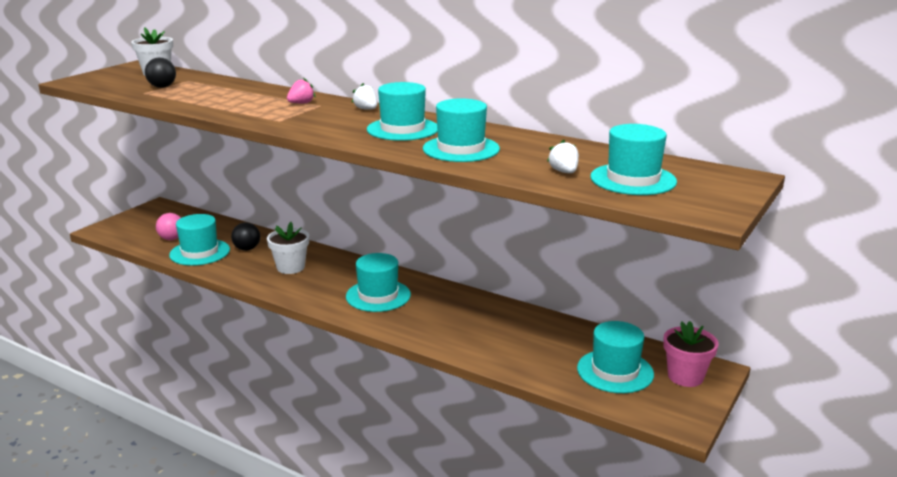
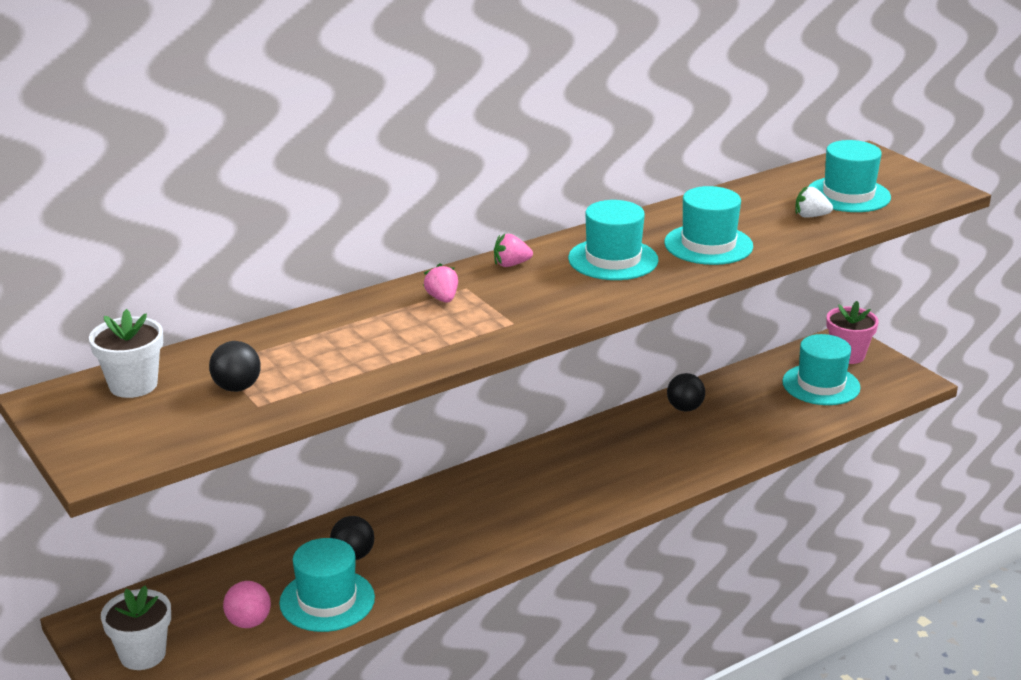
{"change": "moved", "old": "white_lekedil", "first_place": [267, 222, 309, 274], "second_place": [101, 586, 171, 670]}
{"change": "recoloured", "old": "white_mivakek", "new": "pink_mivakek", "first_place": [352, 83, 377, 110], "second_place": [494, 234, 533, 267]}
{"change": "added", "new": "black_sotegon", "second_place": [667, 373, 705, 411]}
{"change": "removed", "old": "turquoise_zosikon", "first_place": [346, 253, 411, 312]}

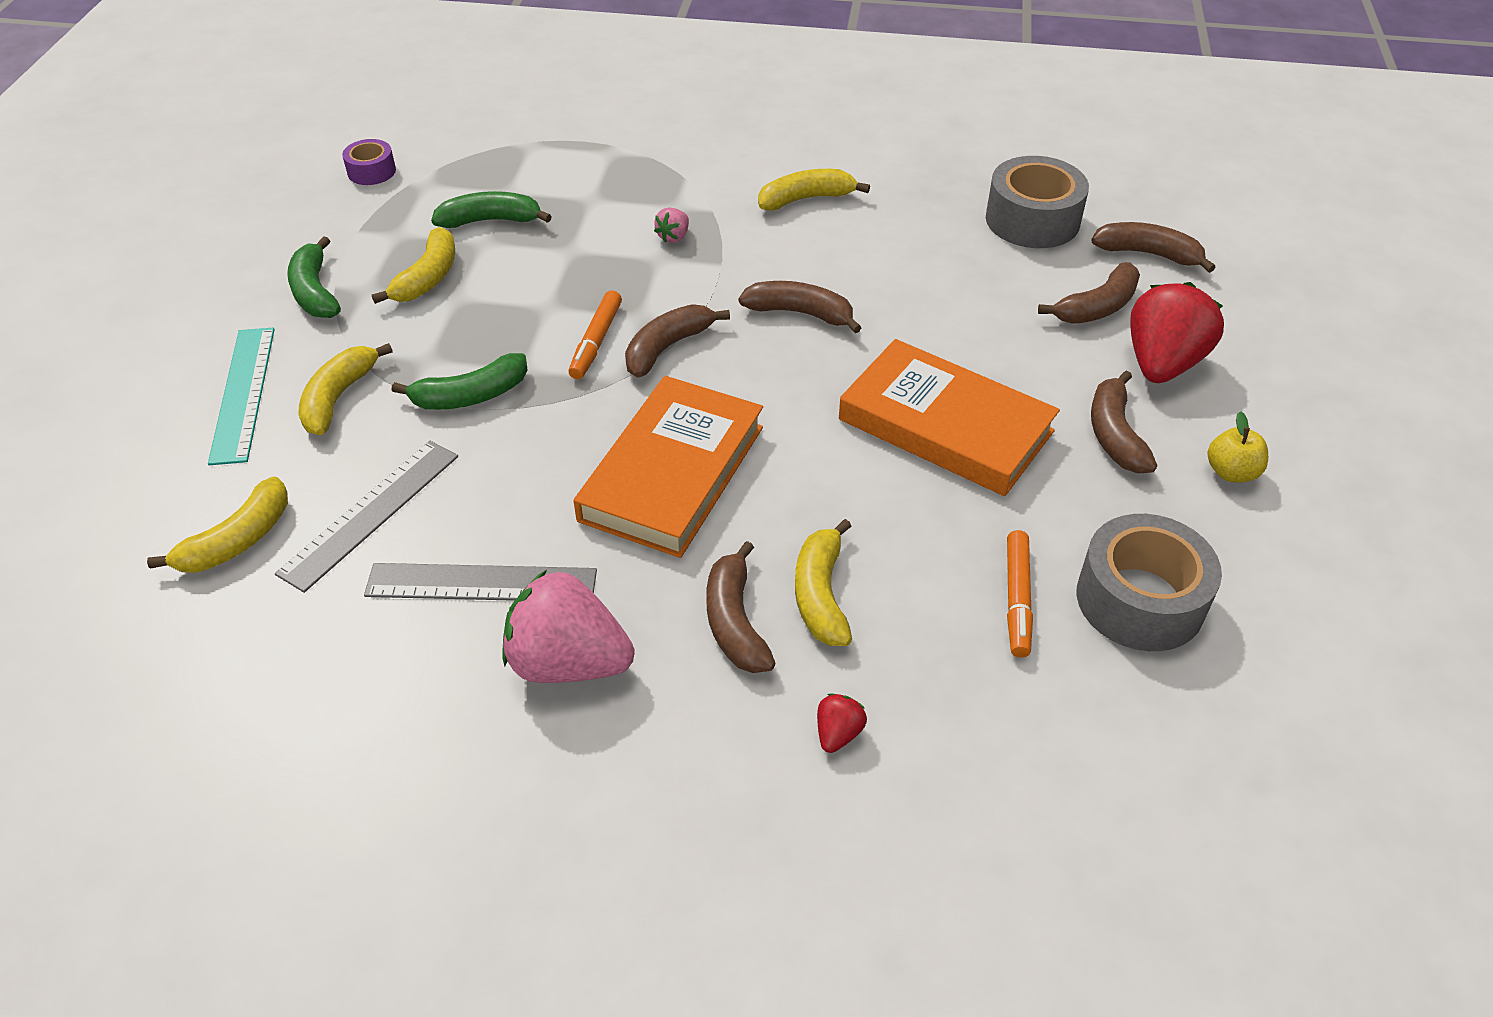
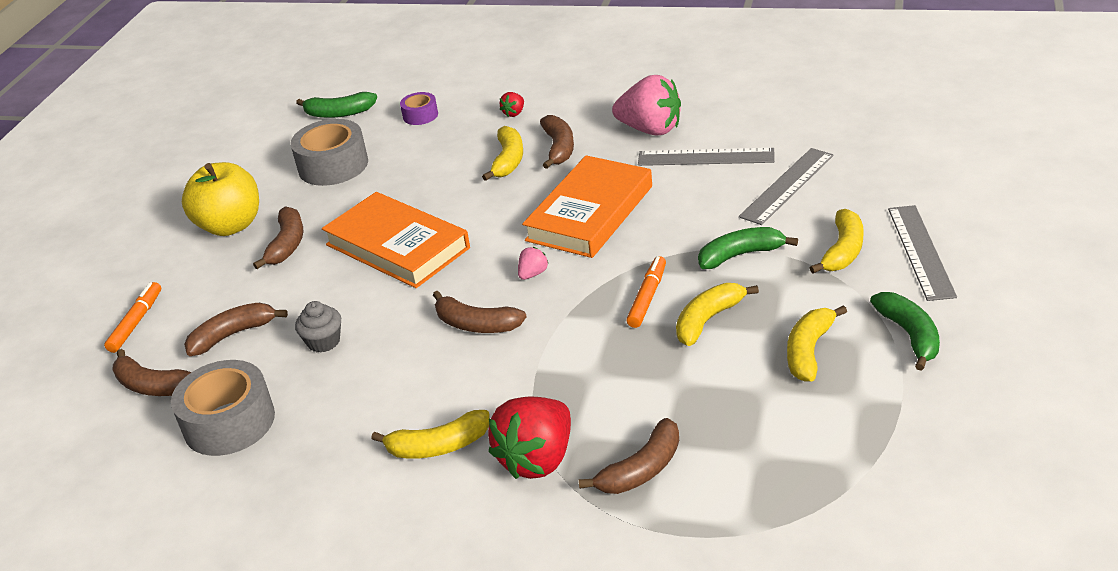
{"change": "moved", "old": "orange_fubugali", "first_place": [1007, 530, 1033, 658], "second_place": [104, 282, 161, 353]}
{"change": "resized", "old": "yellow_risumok", "first_place": [1208, 411, 1268, 483], "second_place": [182, 162, 259, 236], "factor": 2.03}
{"change": "added", "new": "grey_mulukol", "second_place": [295, 301, 341, 353]}
{"change": "moved", "old": "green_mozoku", "first_place": [431, 191, 552, 228], "second_place": [296, 92, 377, 118]}
{"change": "moved", "old": "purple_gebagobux", "first_place": [342, 139, 396, 185], "second_place": [400, 92, 438, 125]}
{"change": "moved", "old": "red_mivakek", "first_place": [1130, 282, 1224, 383], "second_place": [488, 397, 571, 479]}
{"change": "moved", "old": "pink_mivakek", "first_place": [654, 208, 689, 243], "second_place": [518, 247, 548, 280]}
{"change": "moved", "old": "brown_mozoku", "first_place": [625, 304, 730, 378], "second_place": [579, 418, 679, 494]}
{"change": "moved", "old": "yellow_mozoku", "first_place": [147, 476, 288, 573], "second_place": [676, 283, 759, 346]}
{"change": "recoloured", "old": "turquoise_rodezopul", "new": "grey_rodezopul", "first_place": [208, 328, 275, 465], "second_place": [888, 205, 957, 301]}

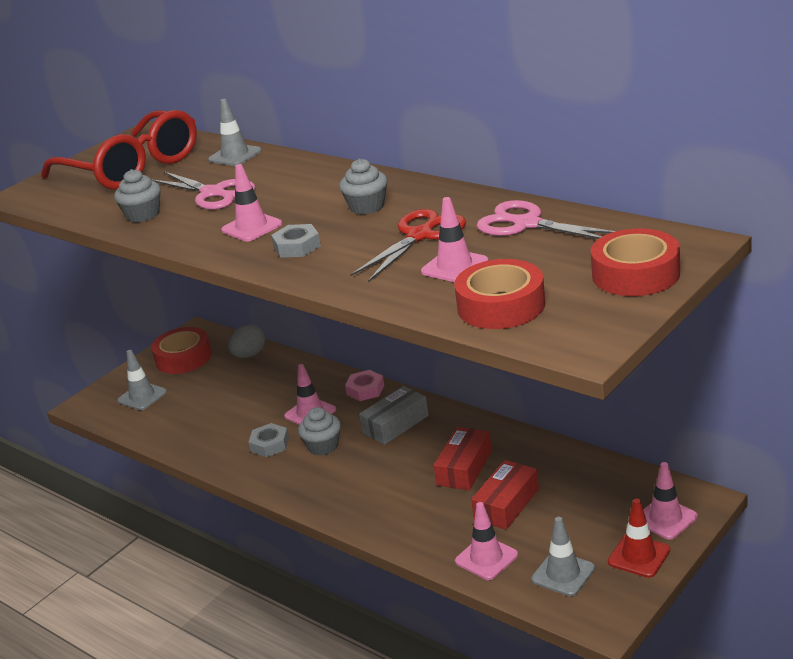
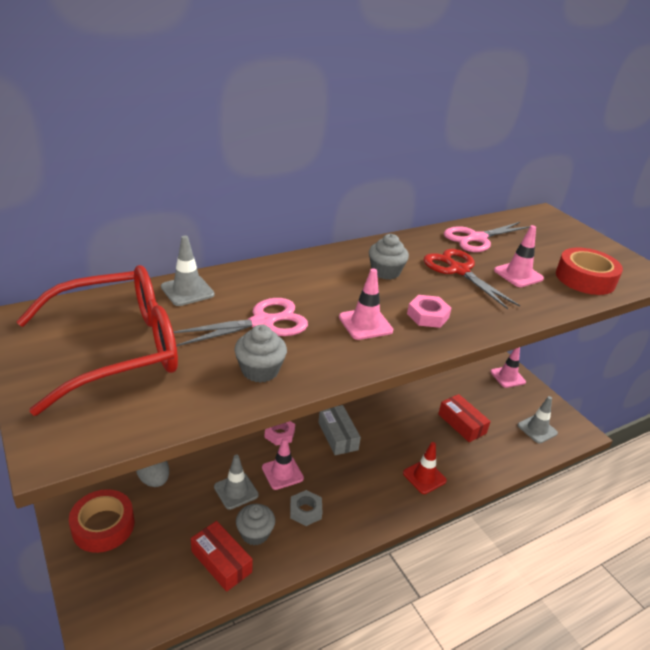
{"change": "moved", "old": "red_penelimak", "first_place": [434, 427, 492, 490], "second_place": [191, 521, 253, 592]}
{"change": "moved", "old": "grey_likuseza", "first_place": [117, 350, 167, 410], "second_place": [214, 455, 259, 510]}
{"change": "moved", "old": "grey_mulukol", "first_place": [298, 407, 341, 456], "second_place": [236, 504, 275, 545]}
{"change": "moved", "old": "red_likuseza", "first_place": [608, 499, 670, 578], "second_place": [403, 442, 447, 494]}
{"change": "recoloured", "old": "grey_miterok", "new": "pink_miterok", "first_place": [271, 224, 321, 258], "second_place": [407, 295, 451, 328]}
{"change": "removed", "old": "pink_likuseza", "first_place": [455, 502, 518, 580]}
{"change": "removed", "old": "red_gebagobux", "first_place": [591, 228, 680, 296]}

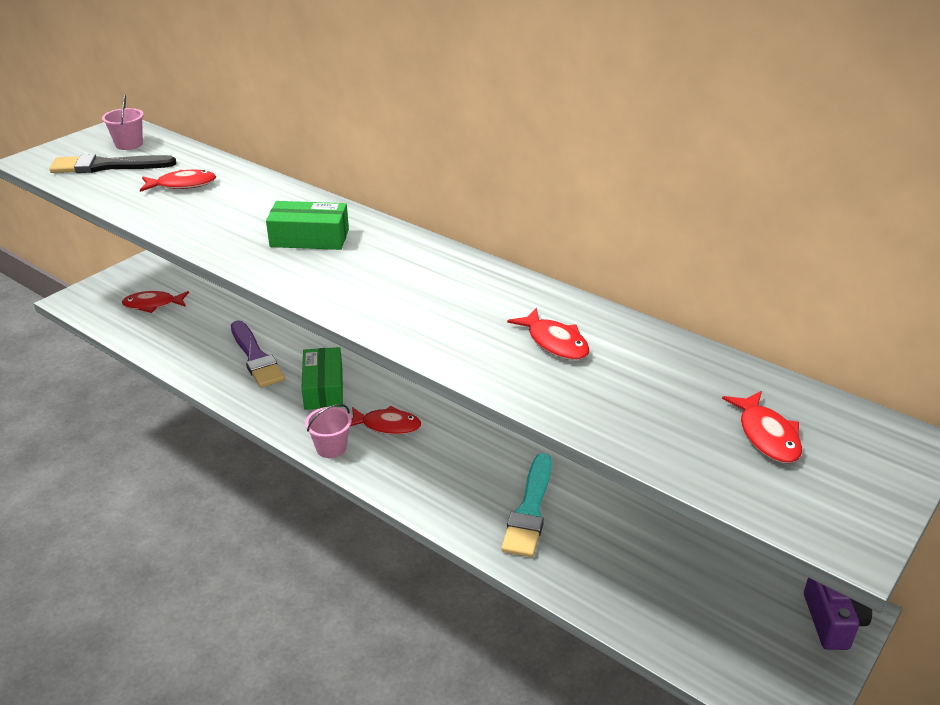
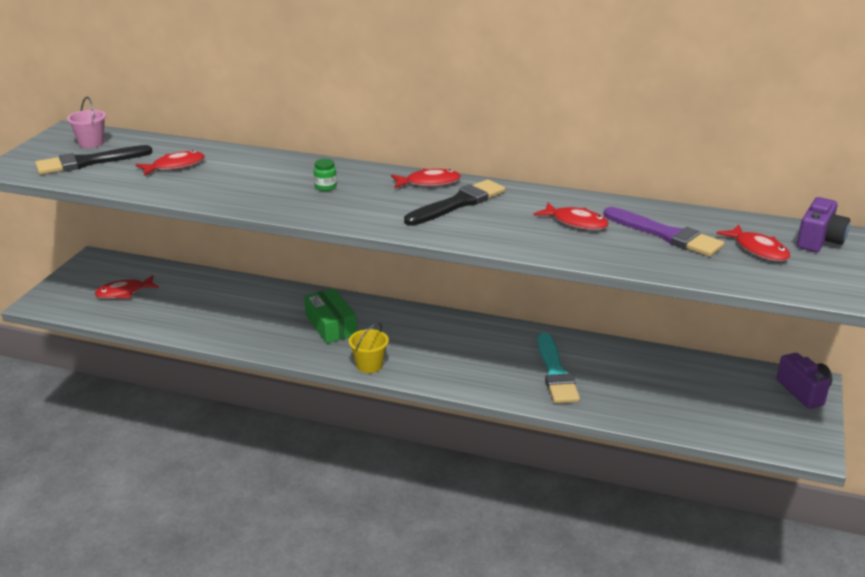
{"change": "replaced", "old": "green_penelimak", "new": "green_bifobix", "first_place": [266, 201, 349, 250], "second_place": [314, 159, 337, 191]}
{"change": "recoloured", "old": "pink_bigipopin", "new": "yellow_bigipopin", "first_place": [305, 404, 352, 458], "second_place": [349, 322, 389, 373]}
{"change": "moved", "old": "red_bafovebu", "first_place": [351, 406, 421, 435], "second_place": [391, 169, 461, 188]}
{"change": "added", "new": "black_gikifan", "second_place": [404, 179, 505, 226]}
{"change": "moved", "old": "purple_gikifan", "first_place": [231, 320, 285, 388], "second_place": [603, 207, 724, 257]}
{"change": "added", "new": "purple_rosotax", "second_place": [797, 197, 850, 252]}

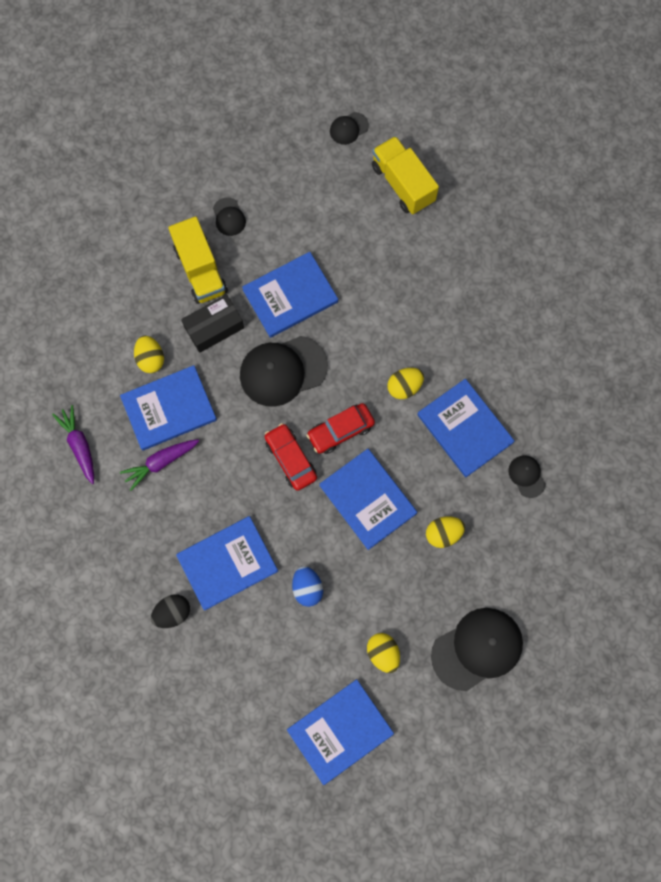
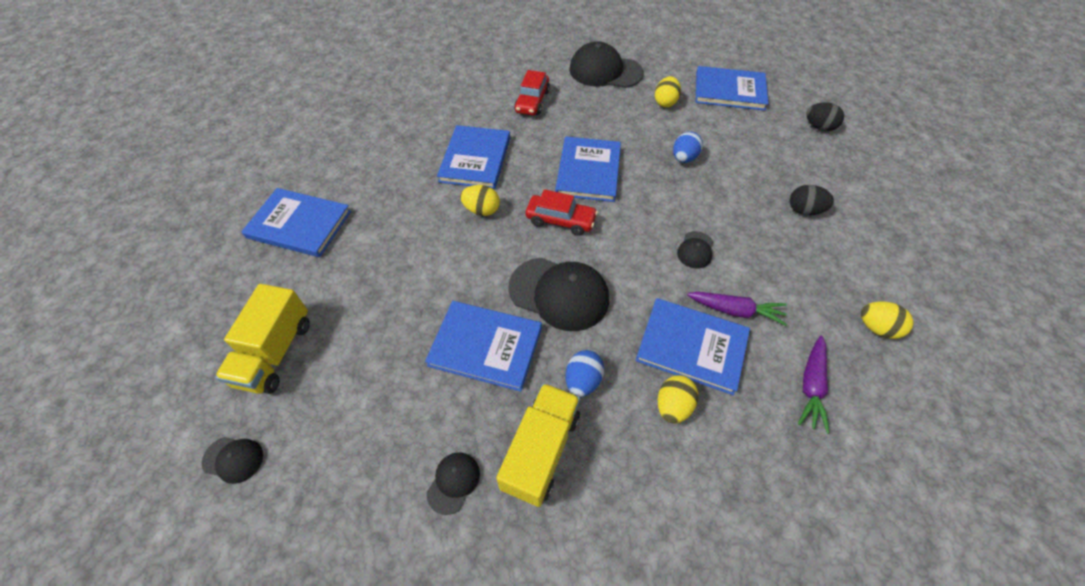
{"change": "moved", "old": "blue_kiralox", "first_place": [176, 516, 278, 610], "second_place": [241, 188, 351, 257]}
{"change": "moved", "old": "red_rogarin", "first_place": [265, 423, 317, 491], "second_place": [514, 70, 550, 116]}
{"change": "replaced", "old": "black_penelimak", "new": "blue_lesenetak", "first_place": [181, 294, 244, 353], "second_place": [565, 350, 604, 397]}
{"change": "moved", "old": "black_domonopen", "first_place": [508, 455, 546, 498], "second_place": [677, 231, 713, 269]}
{"change": "added", "new": "black_lesenetak", "second_place": [806, 102, 844, 131]}
{"change": "moved", "old": "yellow_lesenetak", "first_place": [426, 517, 465, 548], "second_place": [861, 301, 914, 339]}

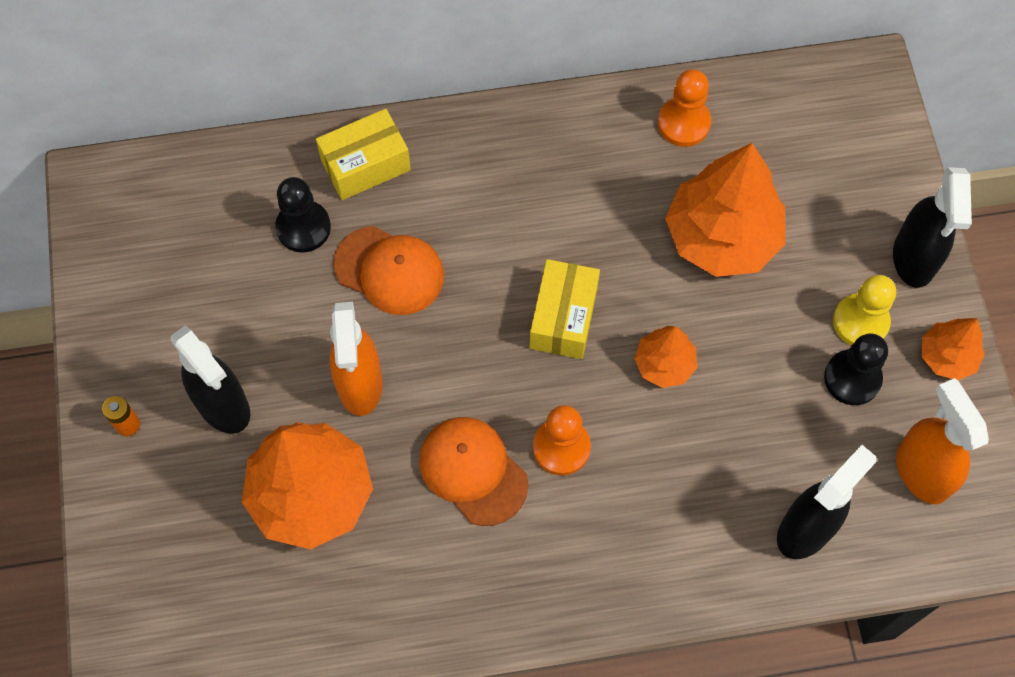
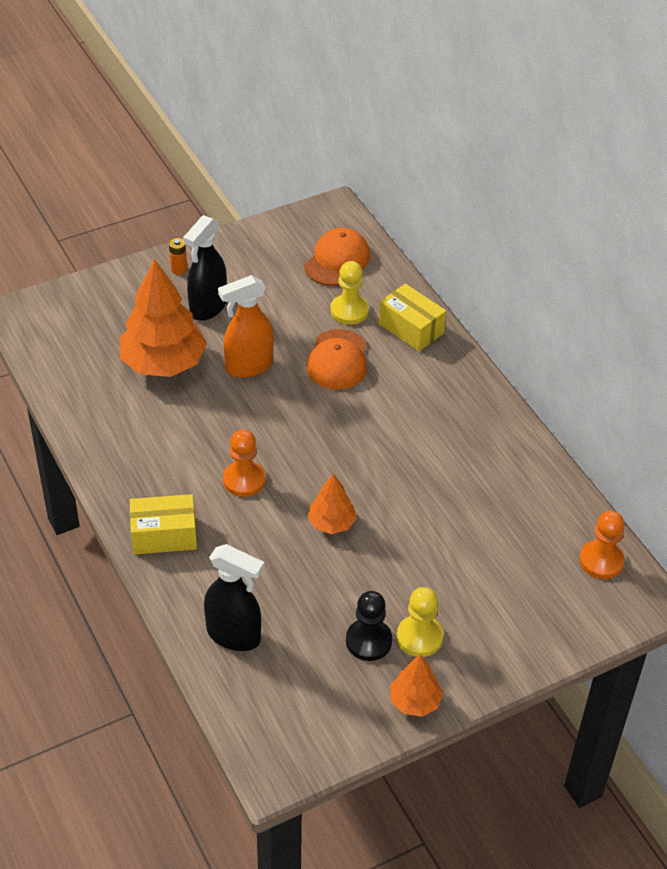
{"change": "moved", "old": "yellow_penelimak", "first_place": [530, 259, 600, 359], "second_place": [130, 494, 197, 554]}
{"change": "moved", "old": "orange_domonopen", "first_place": [419, 417, 528, 526], "second_place": [304, 228, 370, 286]}
{"change": "recoloured", "old": "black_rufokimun", "new": "yellow_rufokimun", "first_place": [275, 177, 331, 253], "second_place": [330, 261, 369, 325]}
{"change": "moved", "old": "orange_rufokimun", "first_place": [658, 69, 711, 147], "second_place": [579, 511, 625, 579]}
{"change": "removed", "old": "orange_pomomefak", "first_place": [665, 143, 786, 277]}
{"change": "removed", "old": "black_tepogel", "first_place": [893, 167, 972, 288]}
{"change": "removed", "old": "orange_tepogel", "first_place": [896, 378, 989, 505]}

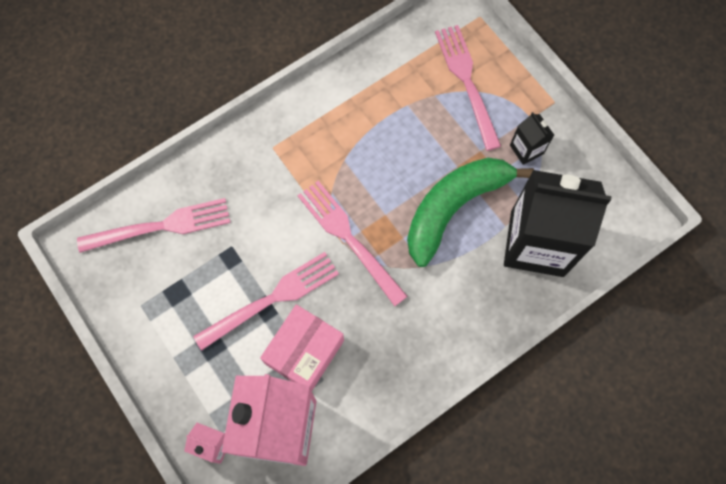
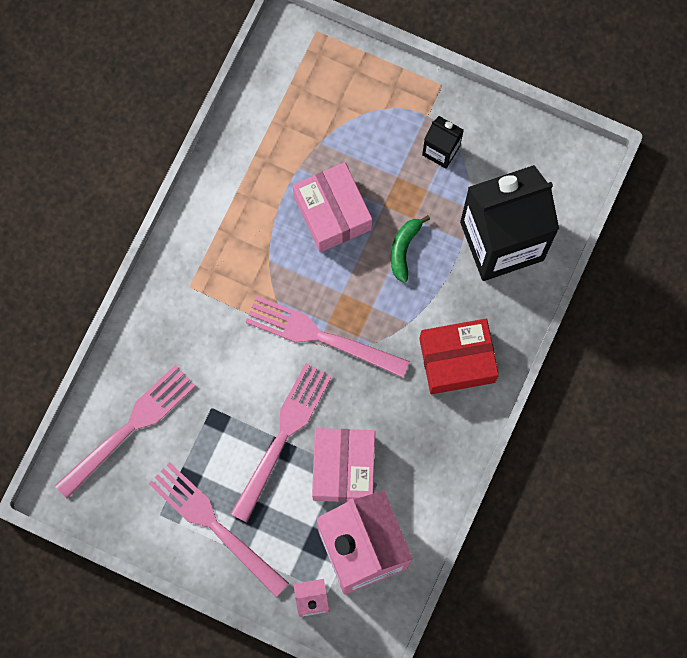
{"change": "moved", "old": "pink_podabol", "first_place": [435, 25, 501, 151], "second_place": [149, 462, 289, 597]}
{"change": "added", "new": "pink_penelimak", "second_place": [293, 162, 372, 252]}
{"change": "resized", "old": "green_mozoku", "first_place": [407, 158, 534, 267], "second_place": [391, 215, 430, 283], "factor": 0.43}
{"change": "added", "new": "red_penelimak", "second_place": [419, 319, 499, 394]}

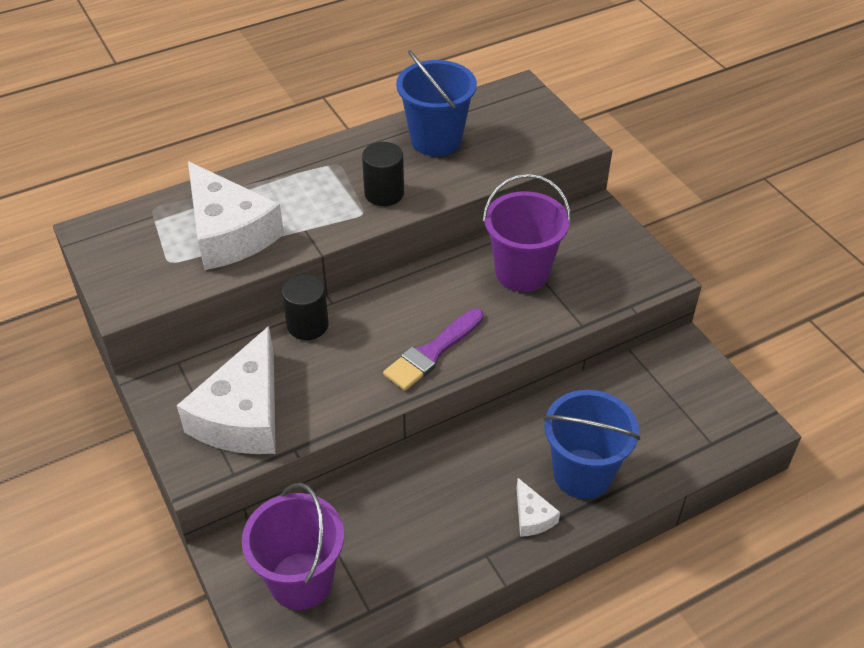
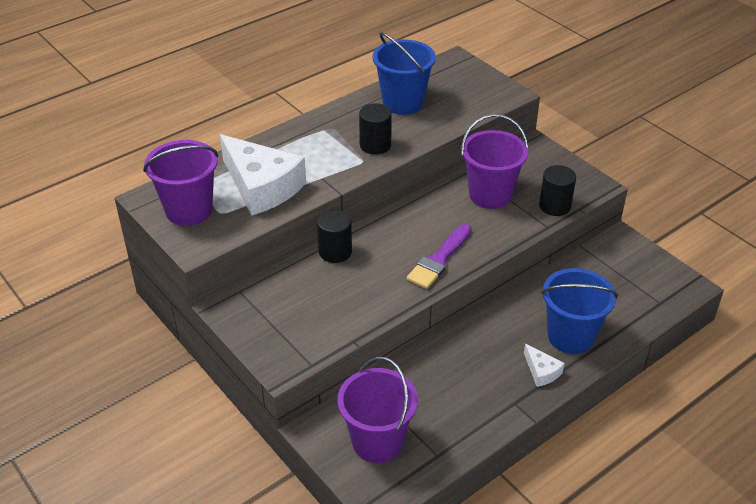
{"change": "added", "new": "purple_bigipopin", "second_place": [143, 140, 218, 226]}
{"change": "added", "new": "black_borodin", "second_place": [539, 165, 576, 216]}
{"change": "removed", "old": "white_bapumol", "first_place": [177, 326, 276, 454]}

